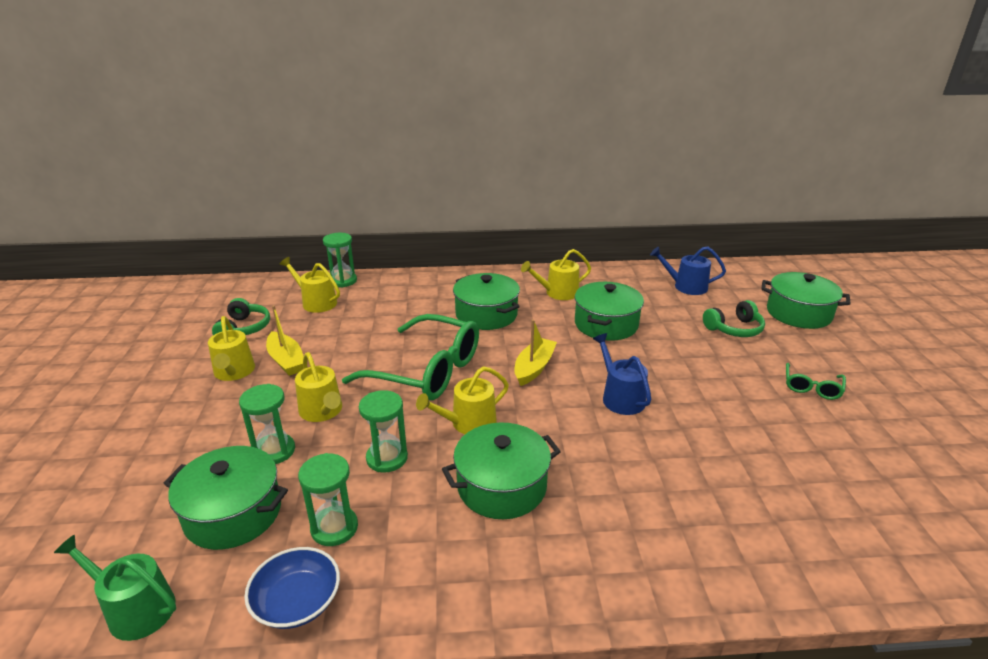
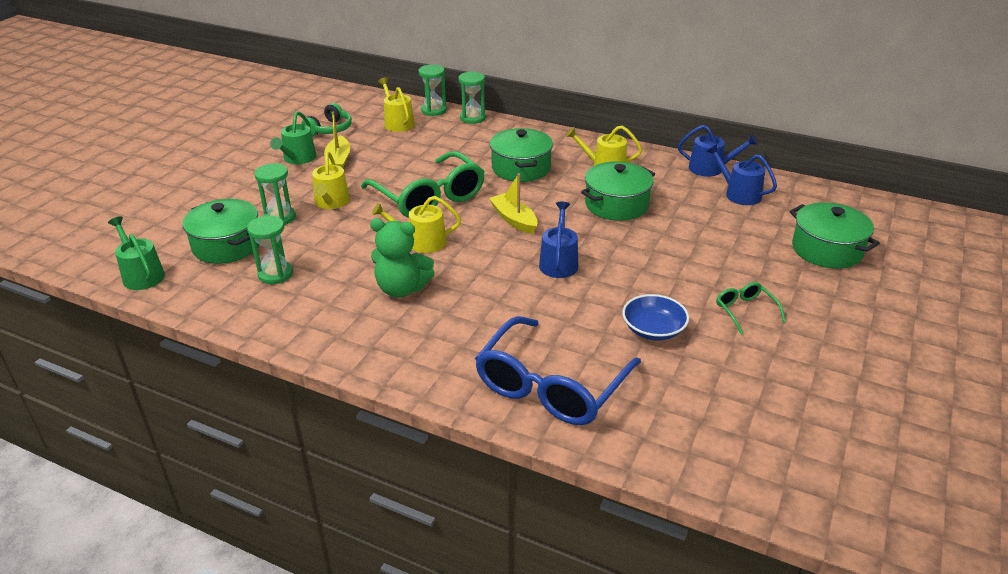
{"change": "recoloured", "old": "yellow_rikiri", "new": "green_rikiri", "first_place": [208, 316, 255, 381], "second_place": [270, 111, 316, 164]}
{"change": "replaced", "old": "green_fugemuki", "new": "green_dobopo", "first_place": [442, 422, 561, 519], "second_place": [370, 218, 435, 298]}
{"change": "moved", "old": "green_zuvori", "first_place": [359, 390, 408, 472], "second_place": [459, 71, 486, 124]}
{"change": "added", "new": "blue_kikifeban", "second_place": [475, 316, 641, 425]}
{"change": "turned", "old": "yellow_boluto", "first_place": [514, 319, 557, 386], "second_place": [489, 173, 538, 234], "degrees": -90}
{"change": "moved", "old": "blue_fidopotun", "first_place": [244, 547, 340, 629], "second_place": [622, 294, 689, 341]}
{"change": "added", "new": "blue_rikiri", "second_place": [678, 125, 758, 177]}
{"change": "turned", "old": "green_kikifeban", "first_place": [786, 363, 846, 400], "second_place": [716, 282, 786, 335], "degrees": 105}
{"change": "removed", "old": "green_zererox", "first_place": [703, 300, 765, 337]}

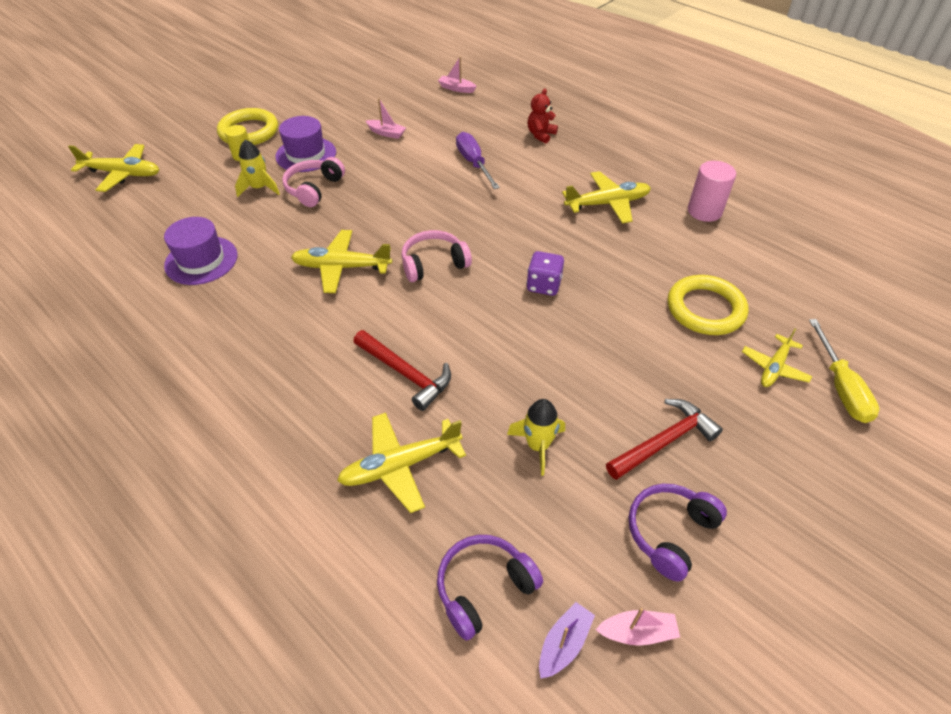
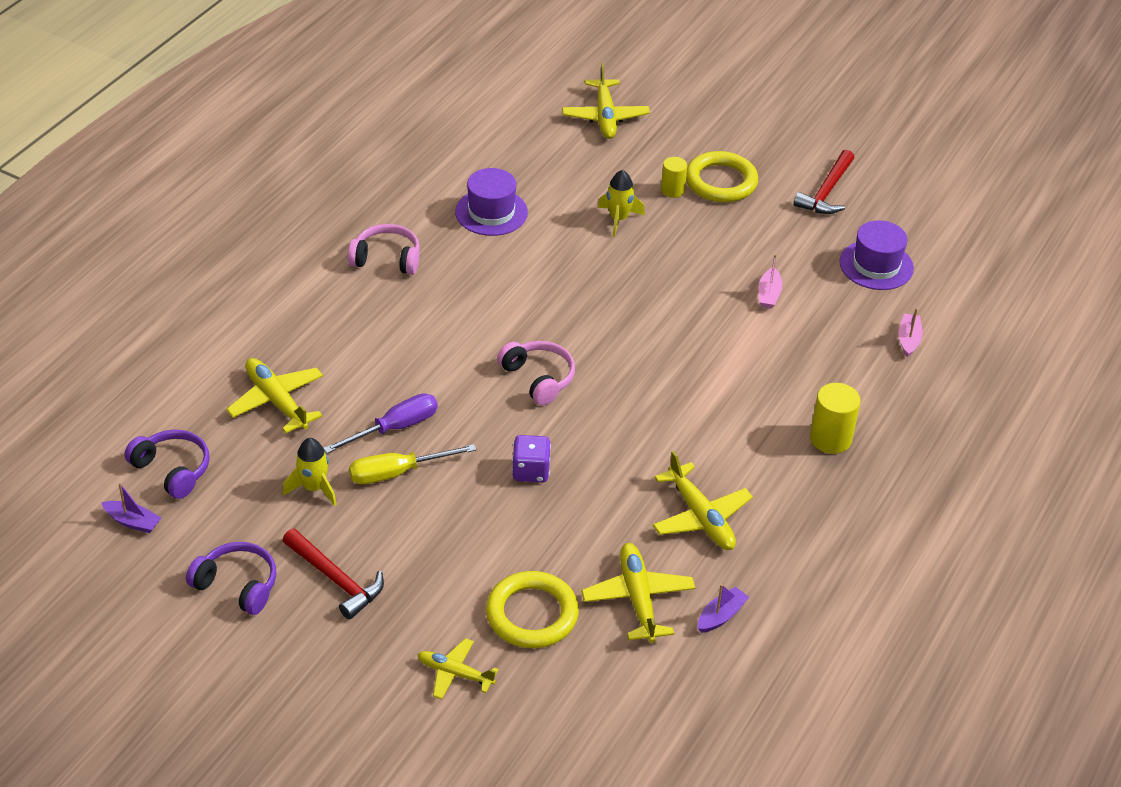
{"change": "moved", "old": "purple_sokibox", "first_place": [456, 132, 500, 189], "second_place": [324, 393, 438, 453]}
{"change": "moved", "old": "pink_zererox", "first_place": [282, 157, 345, 207], "second_place": [348, 224, 420, 275]}
{"change": "moved", "old": "yellow_sokibox", "first_place": [809, 319, 879, 423], "second_place": [349, 444, 477, 484]}
{"change": "moved", "old": "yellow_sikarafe", "first_place": [291, 230, 392, 293], "second_place": [581, 543, 695, 643]}
{"change": "replaced", "old": "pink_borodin", "new": "purple_boluto", "first_place": [688, 161, 736, 222], "second_place": [698, 584, 749, 633]}
{"change": "moved", "old": "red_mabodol", "first_place": [353, 330, 451, 411], "second_place": [794, 150, 854, 214]}
{"change": "replaced", "old": "red_dobopo", "new": "yellow_borodin", "first_place": [527, 89, 558, 144], "second_place": [810, 383, 861, 454]}
{"change": "moved", "old": "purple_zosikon", "first_place": [275, 116, 336, 172], "second_place": [839, 220, 914, 290]}
{"change": "removed", "old": "pink_boluto", "first_place": [596, 608, 680, 646]}

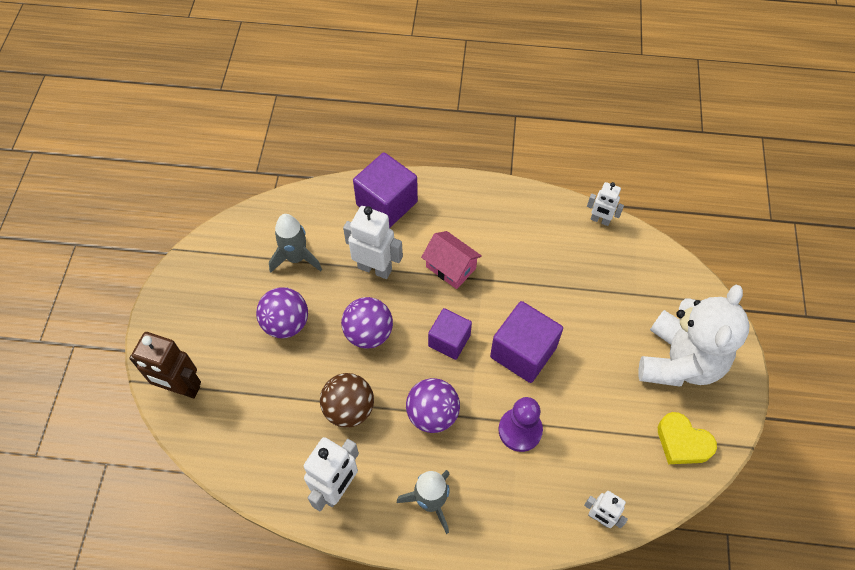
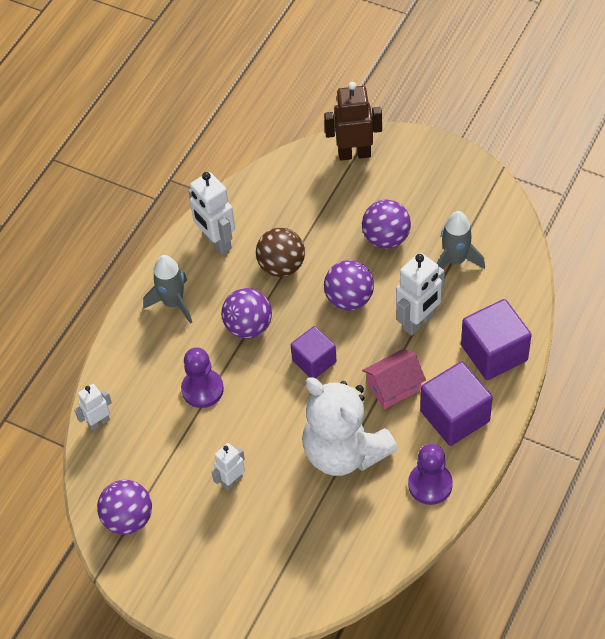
{"change": "replaced", "old": "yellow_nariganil", "new": "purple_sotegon", "first_place": [658, 412, 717, 464], "second_place": [97, 480, 152, 535]}
{"change": "moved", "old": "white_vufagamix", "first_place": [587, 182, 624, 226], "second_place": [211, 443, 245, 491]}
{"change": "moved", "old": "white_dobopo", "first_place": [638, 284, 750, 387], "second_place": [302, 377, 398, 476]}
{"change": "turned", "old": "brown_vufagamix", "first_place": [129, 332, 201, 398], "second_place": [324, 82, 382, 161], "degrees": 45}
{"change": "added", "new": "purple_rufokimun", "second_place": [408, 444, 453, 505]}
{"change": "moved", "old": "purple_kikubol", "first_place": [490, 301, 563, 383], "second_place": [420, 361, 493, 446]}

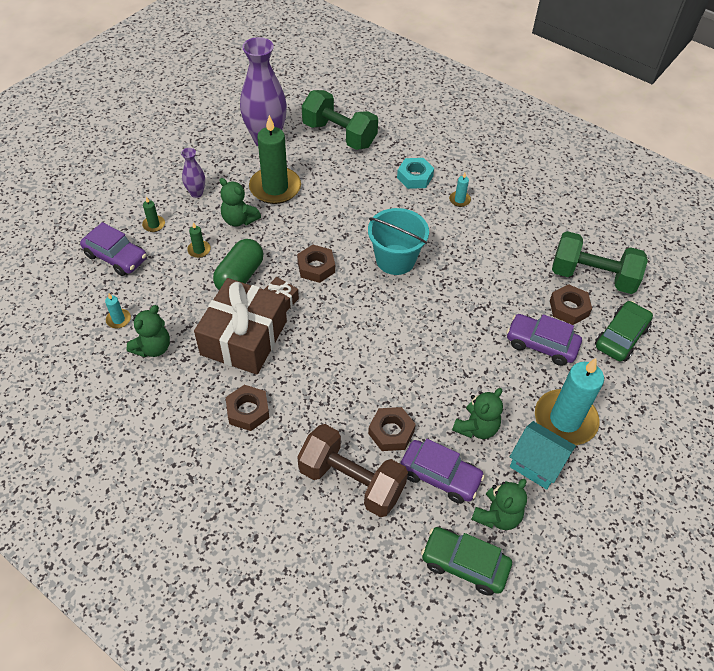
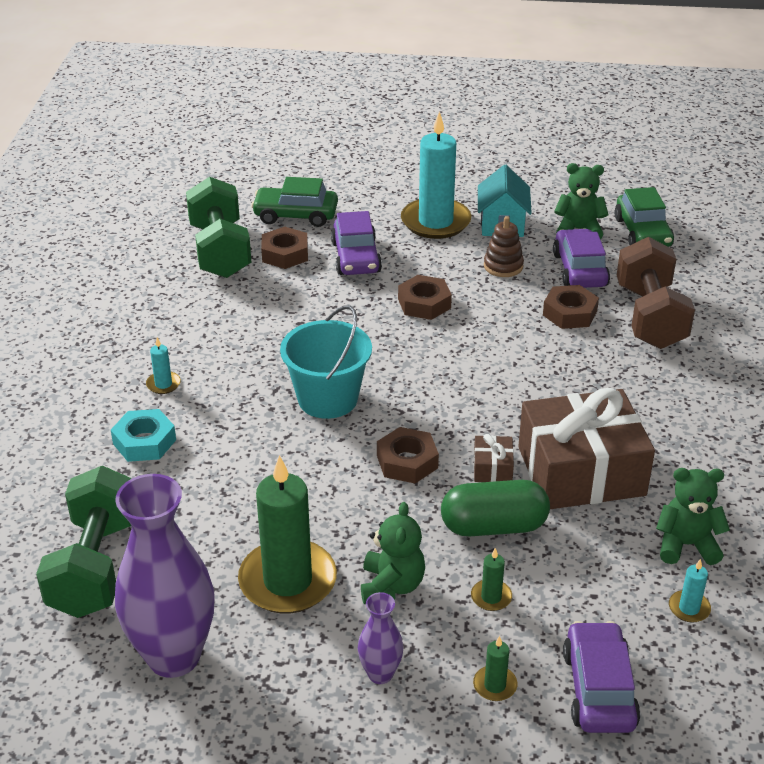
{"change": "moved", "old": "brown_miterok", "first_place": [226, 385, 270, 431], "second_place": [398, 275, 452, 320]}
{"change": "replaced", "old": "green_dobopo", "new": "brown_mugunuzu", "first_place": [452, 388, 503, 439], "second_place": [484, 216, 524, 277]}

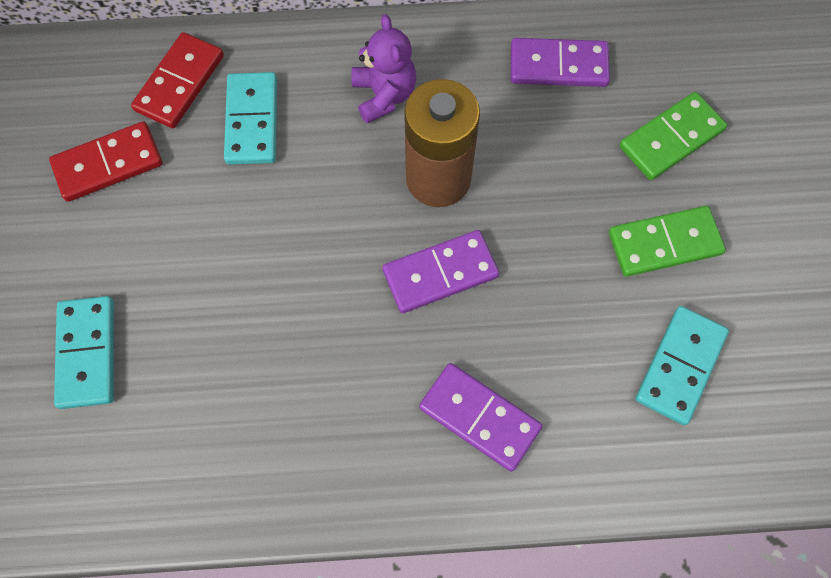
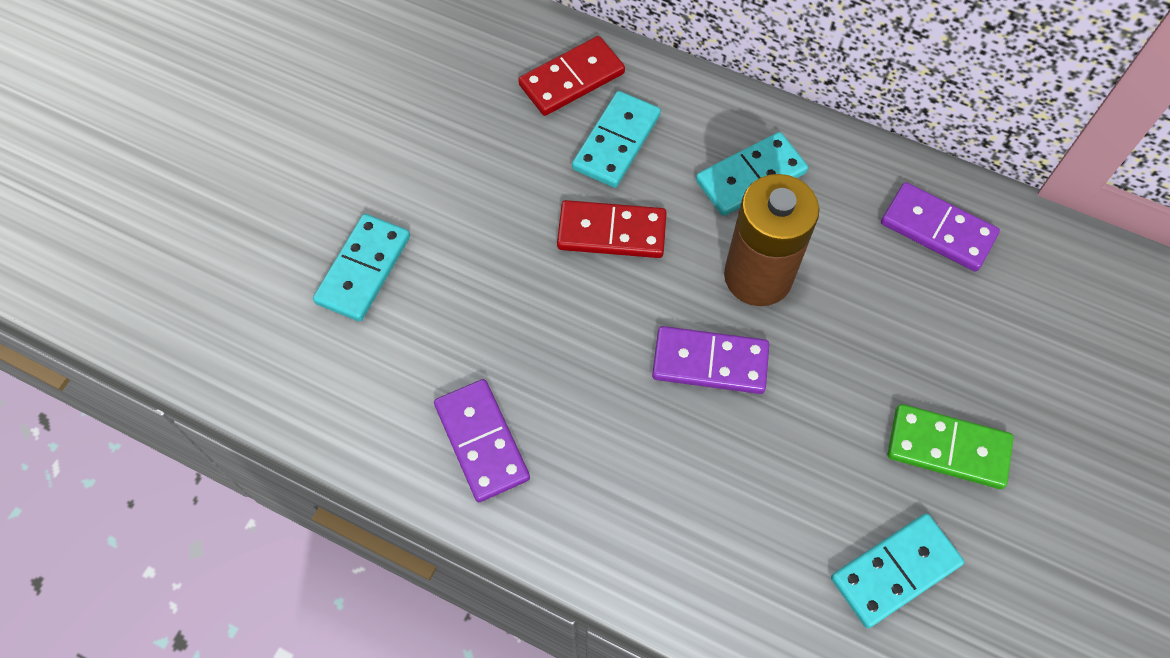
{"change": "moved", "old": "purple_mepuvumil", "first_place": [419, 363, 542, 472], "second_place": [434, 379, 530, 502]}
{"change": "moved", "old": "red_mepuvumil", "first_place": [49, 121, 162, 202], "second_place": [557, 200, 667, 258]}
{"change": "replaced", "old": "purple_dobopo", "new": "turquoise_mepuvumil", "first_place": [351, 14, 416, 124], "second_place": [696, 132, 808, 216]}
{"change": "removed", "old": "green_mepuvumil", "first_place": [619, 92, 727, 180]}

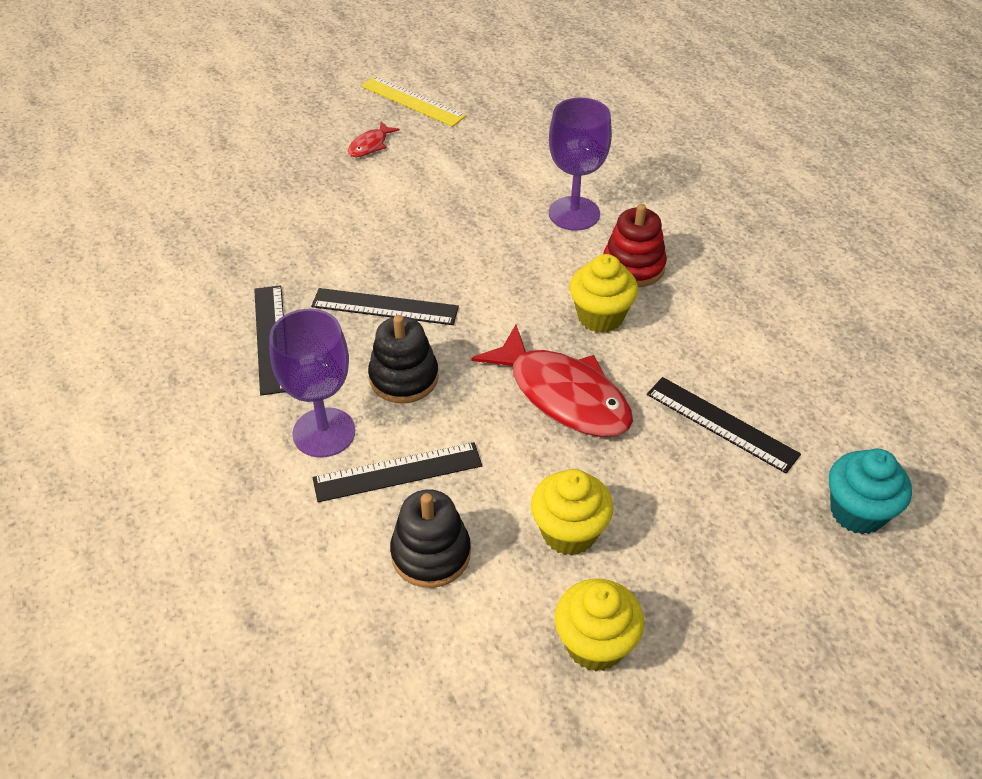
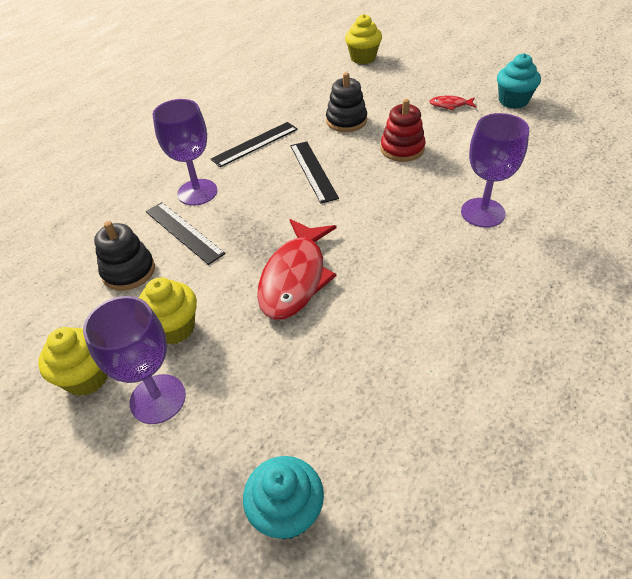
{"change": "added", "new": "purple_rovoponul", "second_place": [83, 296, 186, 424]}
{"change": "moved", "old": "black_mugunuzu", "first_place": [368, 315, 439, 403], "second_place": [326, 72, 367, 132]}
{"change": "moved", "old": "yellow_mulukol", "first_place": [570, 254, 638, 333], "second_place": [345, 14, 382, 64]}
{"change": "moved", "old": "red_mugunuzu", "first_place": [603, 204, 667, 287], "second_place": [381, 99, 425, 162]}
{"change": "replaced", "old": "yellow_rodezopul", "new": "turquoise_mulukol", "first_place": [361, 76, 466, 127], "second_place": [497, 53, 541, 109]}
{"change": "removed", "old": "black_rodezopul", "first_place": [647, 377, 801, 473]}

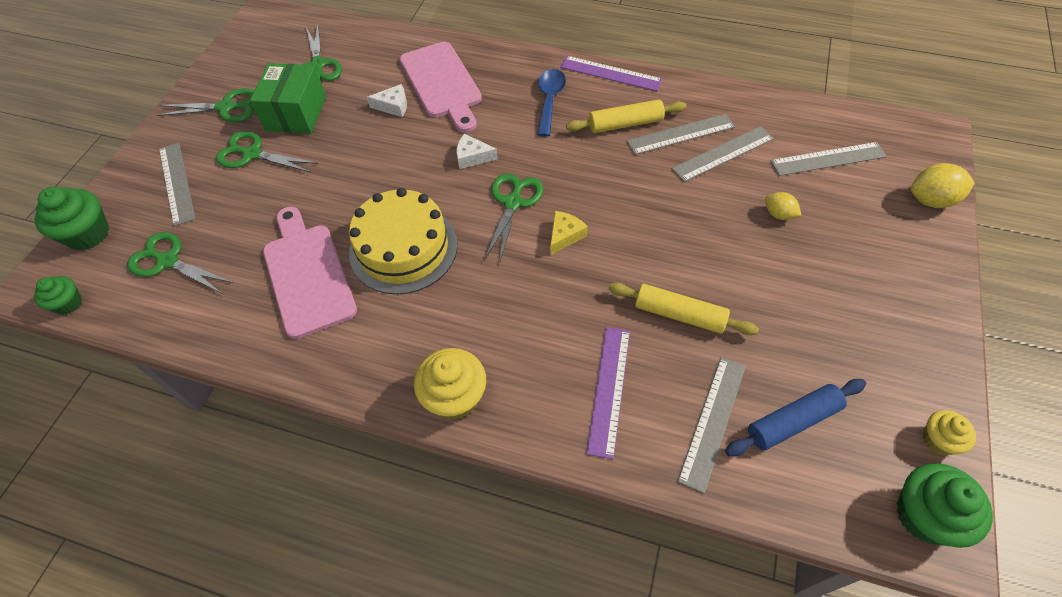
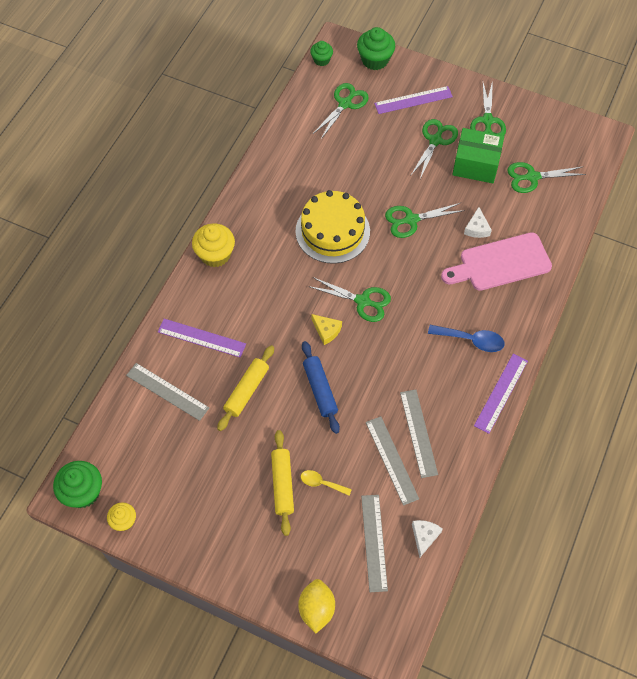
{"change": "moved", "old": "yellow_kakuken", "first_place": [566, 99, 687, 133], "second_place": [271, 430, 294, 536]}
{"change": "replaced", "old": "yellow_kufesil", "new": "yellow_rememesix", "first_place": [765, 192, 801, 220], "second_place": [301, 470, 352, 496]}
{"change": "moved", "old": "blue_kakuken", "first_place": [725, 379, 866, 457], "second_place": [302, 341, 340, 434]}
{"change": "recoloured", "old": "grey_rodezopul", "new": "purple_rodezopul", "first_place": [159, 143, 195, 226], "second_place": [374, 86, 453, 114]}
{"change": "added", "new": "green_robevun", "second_place": [385, 203, 465, 238]}
{"change": "moved", "old": "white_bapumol", "first_place": [456, 134, 498, 169], "second_place": [412, 520, 443, 558]}
{"change": "removed", "old": "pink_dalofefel", "first_place": [263, 207, 357, 339]}

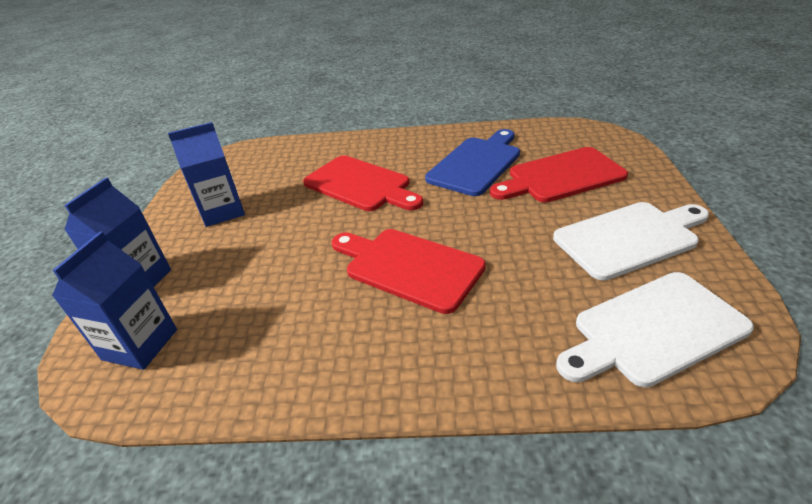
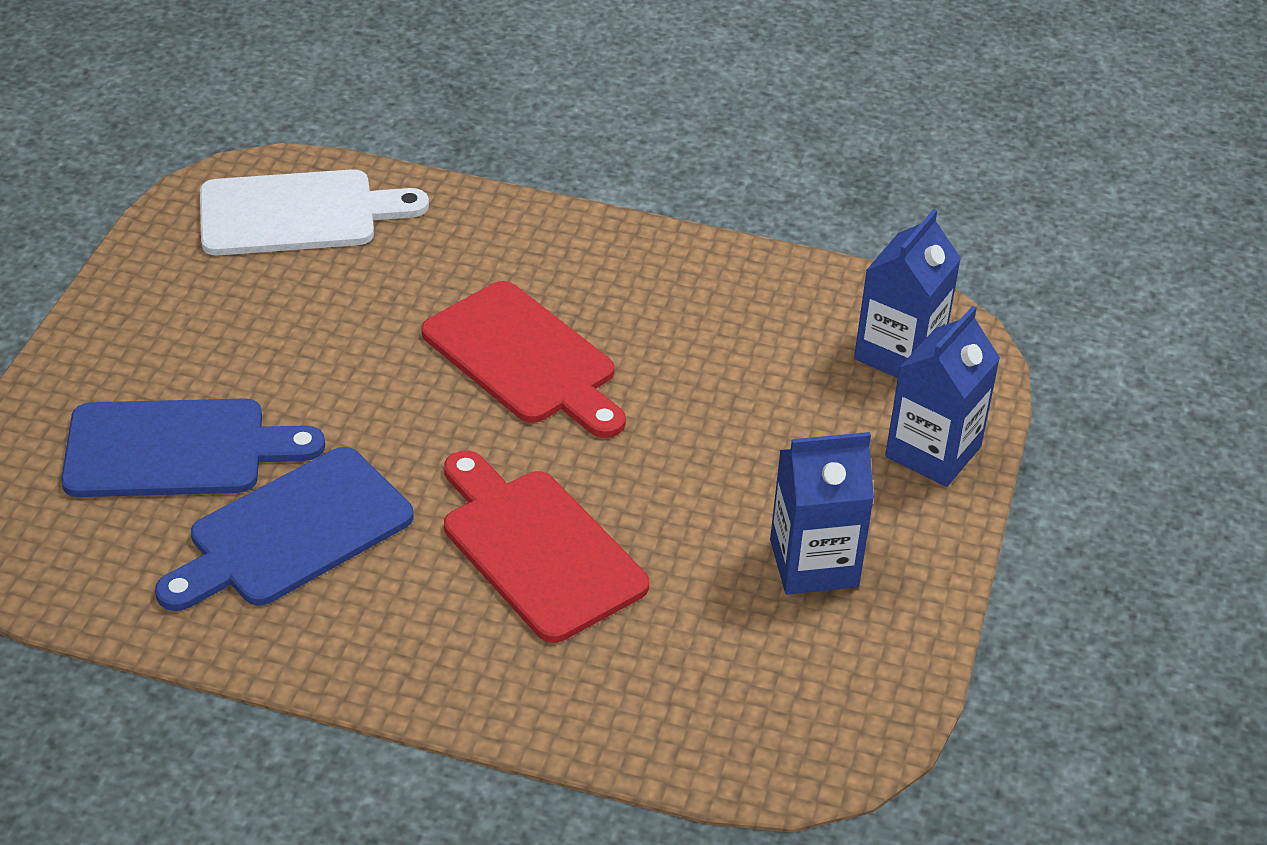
{"change": "recoloured", "old": "red_dalofefel", "new": "blue_dalofefel", "first_place": [490, 147, 628, 203], "second_place": [61, 398, 325, 497]}
{"change": "removed", "old": "white_dalofefel", "first_place": [553, 202, 709, 281]}

